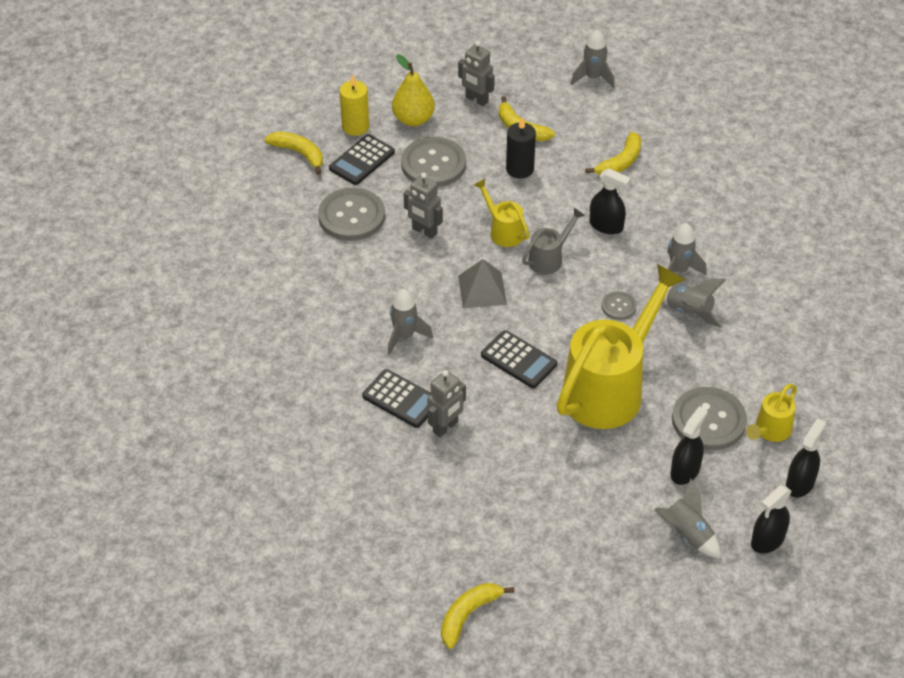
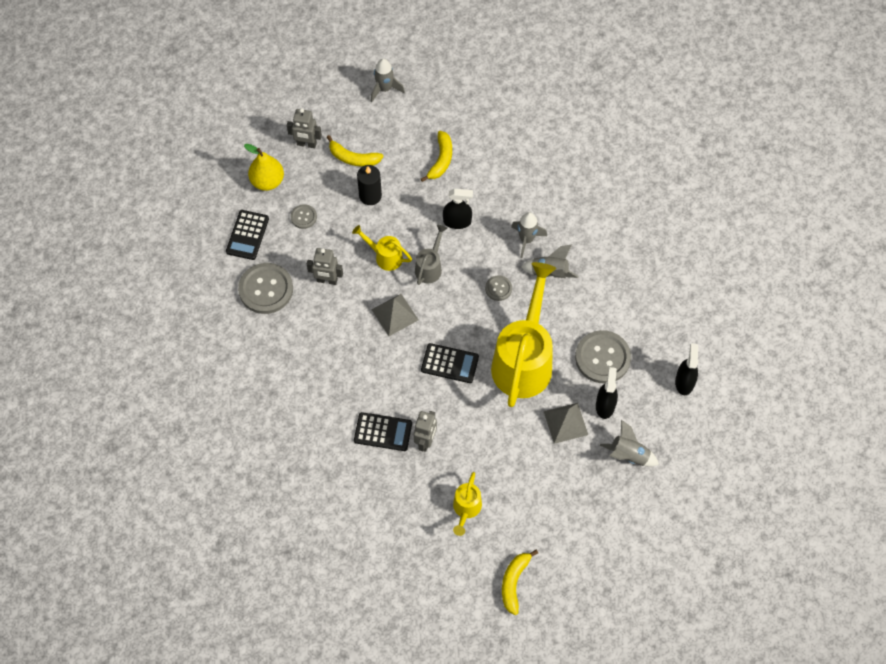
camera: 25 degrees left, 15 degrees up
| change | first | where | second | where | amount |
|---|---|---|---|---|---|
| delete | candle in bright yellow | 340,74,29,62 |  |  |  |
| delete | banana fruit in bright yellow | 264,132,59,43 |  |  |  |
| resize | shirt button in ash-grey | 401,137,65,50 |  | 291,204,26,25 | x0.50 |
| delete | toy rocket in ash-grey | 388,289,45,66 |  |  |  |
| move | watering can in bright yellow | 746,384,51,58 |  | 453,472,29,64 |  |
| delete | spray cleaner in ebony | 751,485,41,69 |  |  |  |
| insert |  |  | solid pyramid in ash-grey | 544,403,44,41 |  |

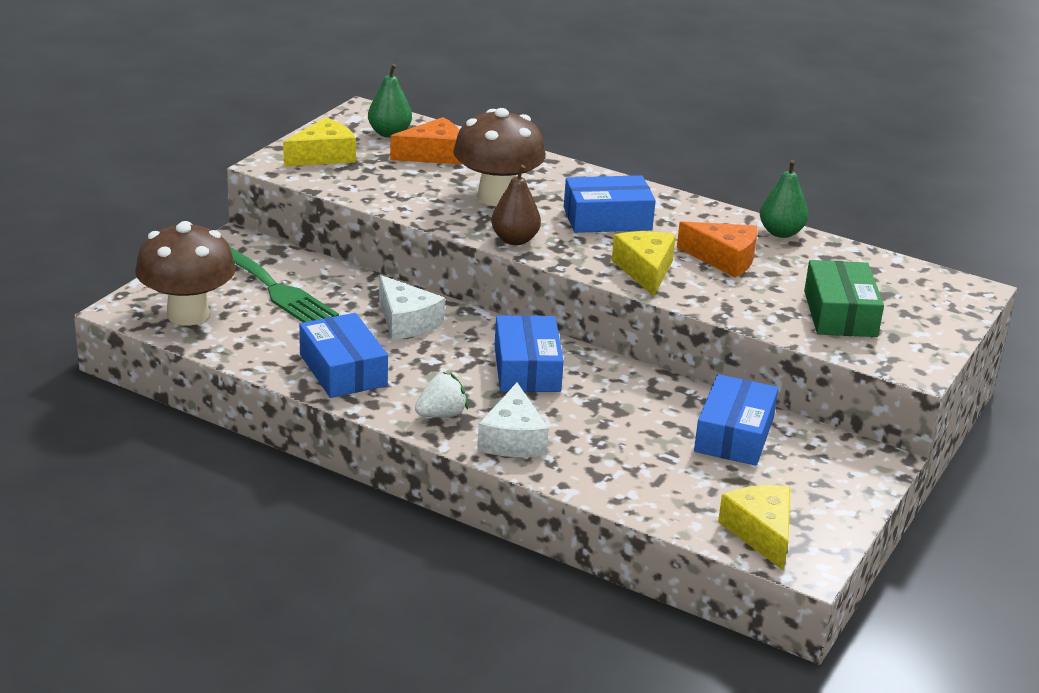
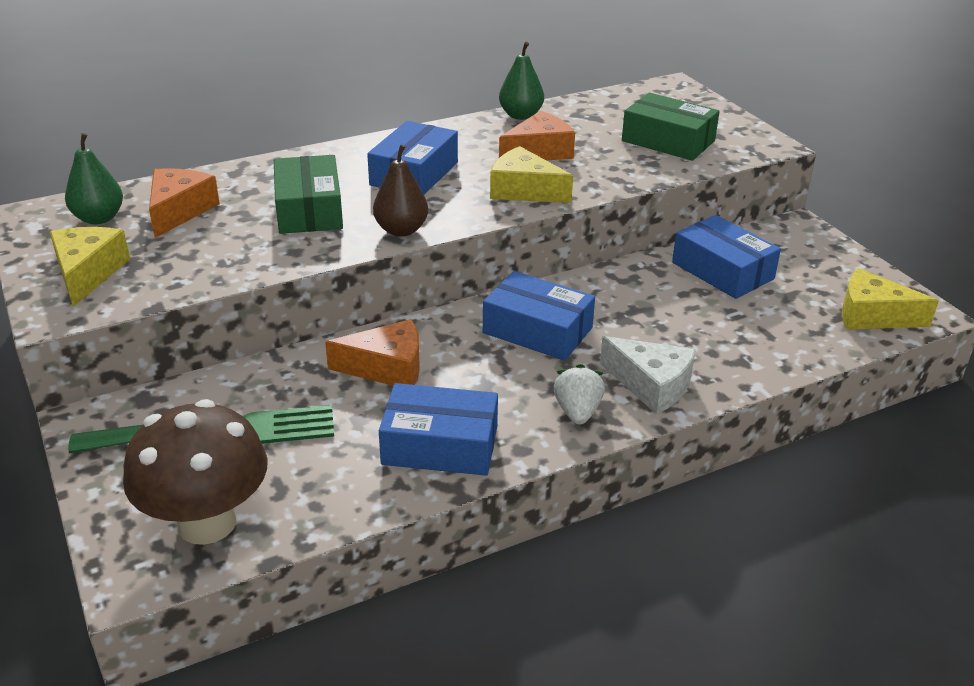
camera: 55 degrees left, 5 degrees up
| change | first | where | second | where | amount |
|---|---|---|---|---|---|
| replace | toadstool in brown | 453,108,93,98 | parcel in leaf-green | 274,155,69,79 |  |
| recolor | cheese wedge in pure white | 379,275,66,65 | cheese wedge in orange-coloured | 325,319,94,67 |  |

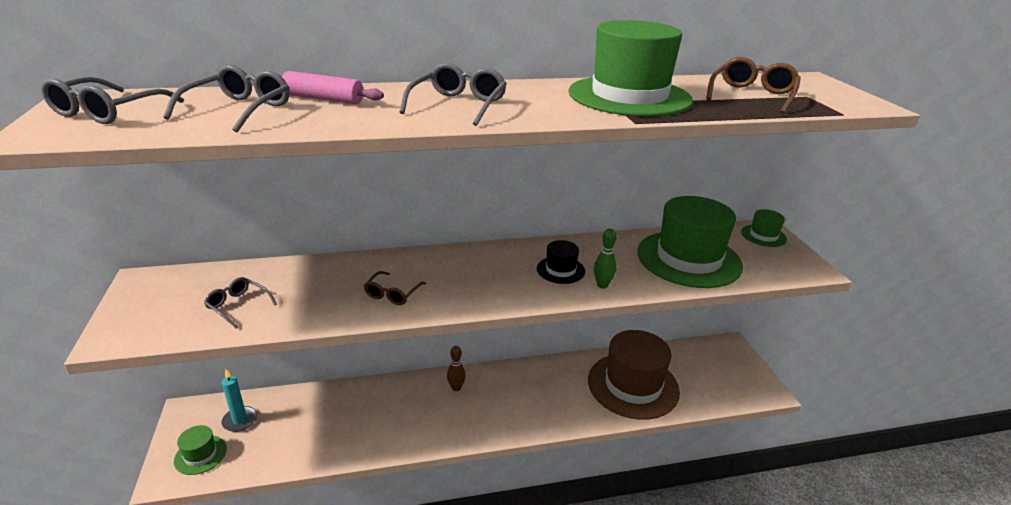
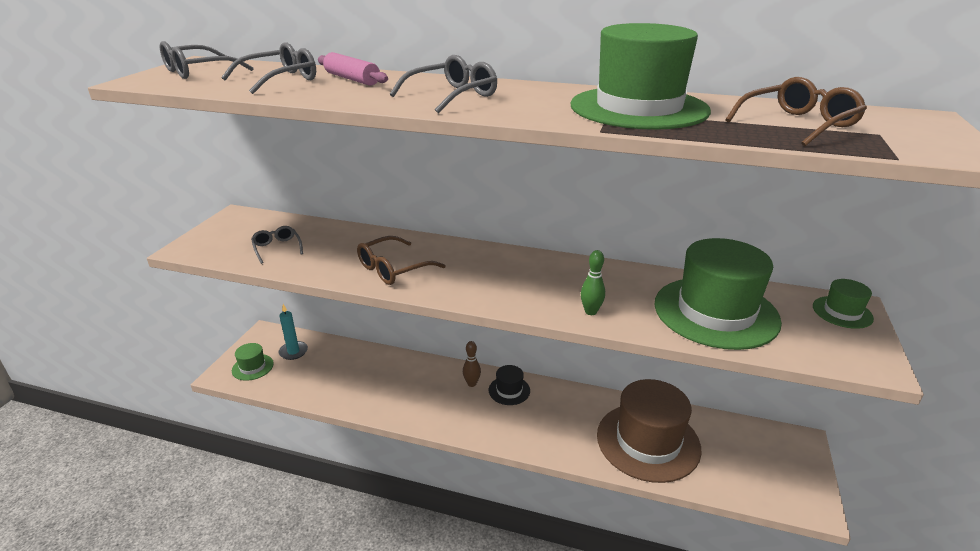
camera: 30 degrees right, 0 degrees up
| change | first | where | second | where | amount |
|---|---|---|---|---|---|
| move | hat in ebony | 537,240,48,44 |  | 489,365,41,40 |  |
| resize | glasses in brown | 364,271,62,34 |  | 357,236,89,49 | x1.53 |

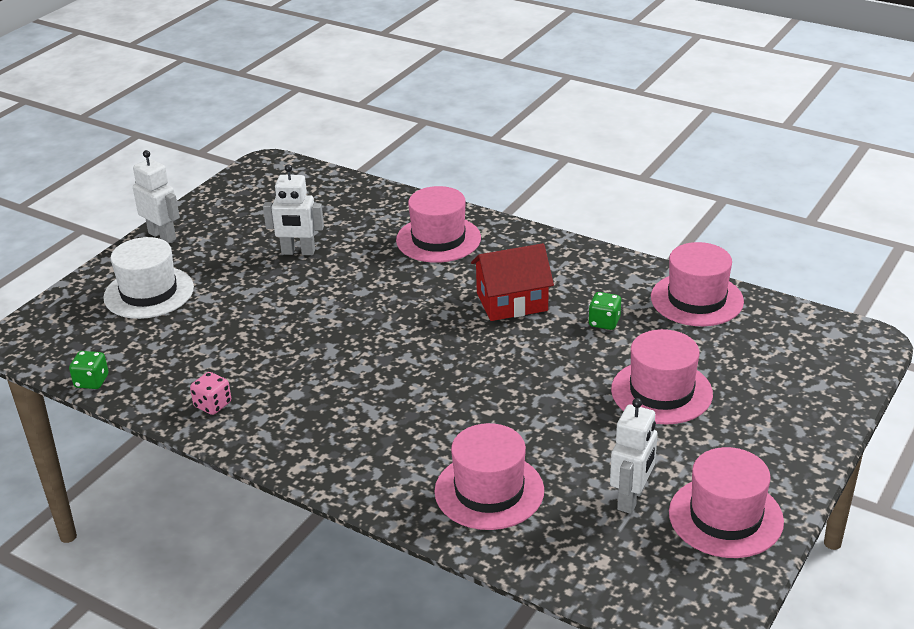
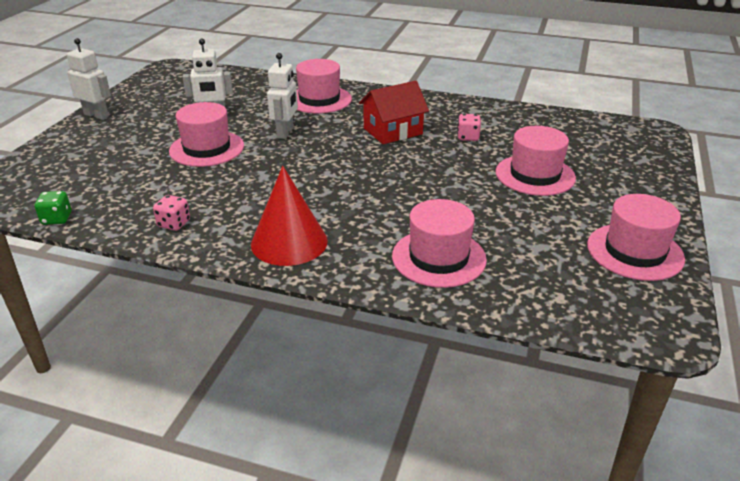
camera: 15 degrees left, 0 degrees up
| change | first | where | second | where | amount |
|---|---|---|---|---|---|
| delete | hat in pure white | 103,237,91,82 |  |  |  |
| move | hat in rose-pink | 651,242,93,84 |  | 169,102,75,65 |  |
| recolor | die in leaf-green | 588,292,33,38 | die in rose-pink | 457,114,24,27 |  |
| move | robot figure in pure white | 610,398,48,116 |  | 267,53,31,86 |  |
| insert |  |  | cone in crimson | 251,166,77,100 |  |

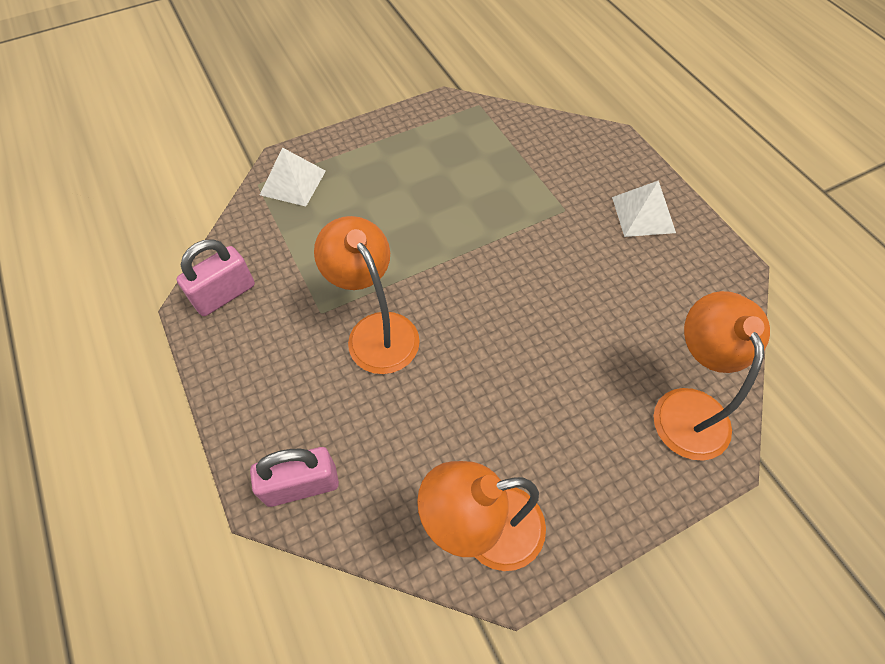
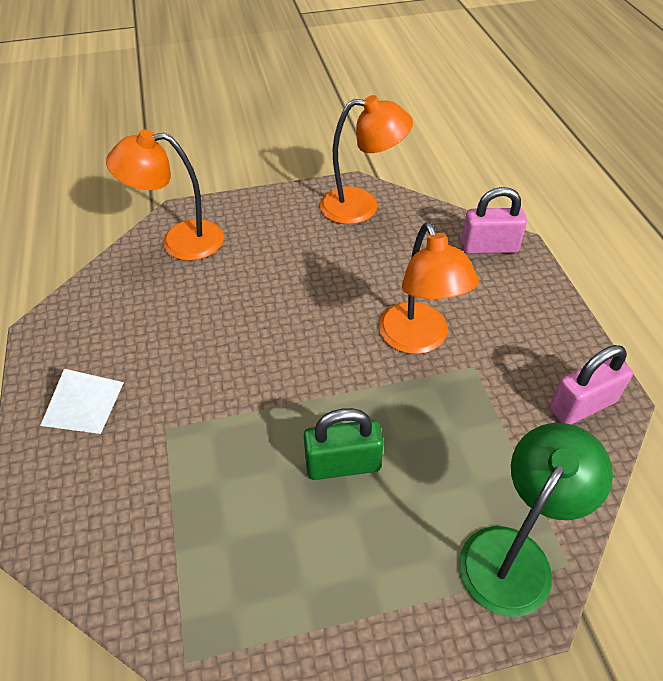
camera: 165 degrees left, 10 degrees down
| change | first | where | second | where | amount |
|---|---|---|---|---|---|
| replace | solid pyramid in pure white | 260,147,66,60 | lamp in leaf-green | 459,423,154,194 |  |
| rotate | lamp in orange-coloured | 654,291,116,170 |  | 106,130,118,131 | 75 degrees clockwise |
| insert |  |  | small lock in leaf-green | 304,408,80,72 |  |

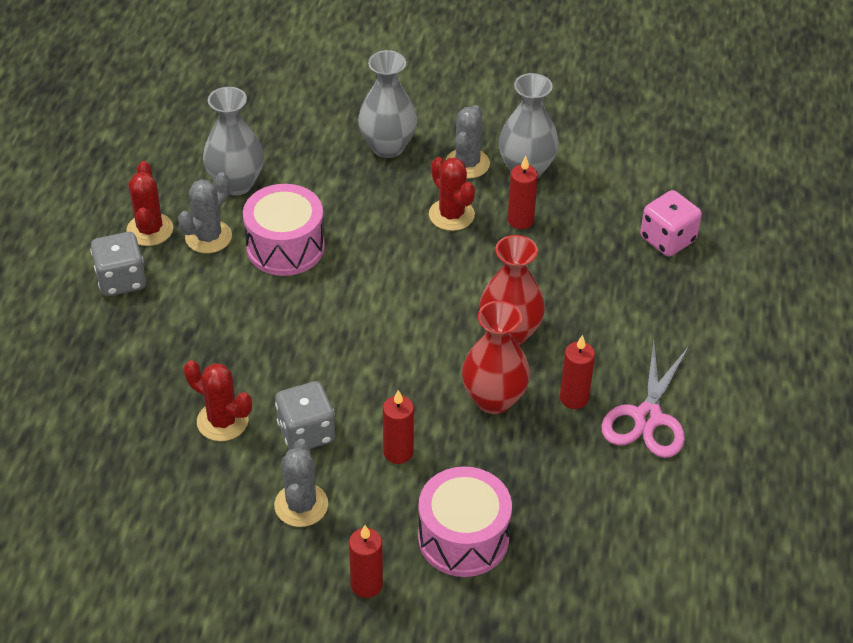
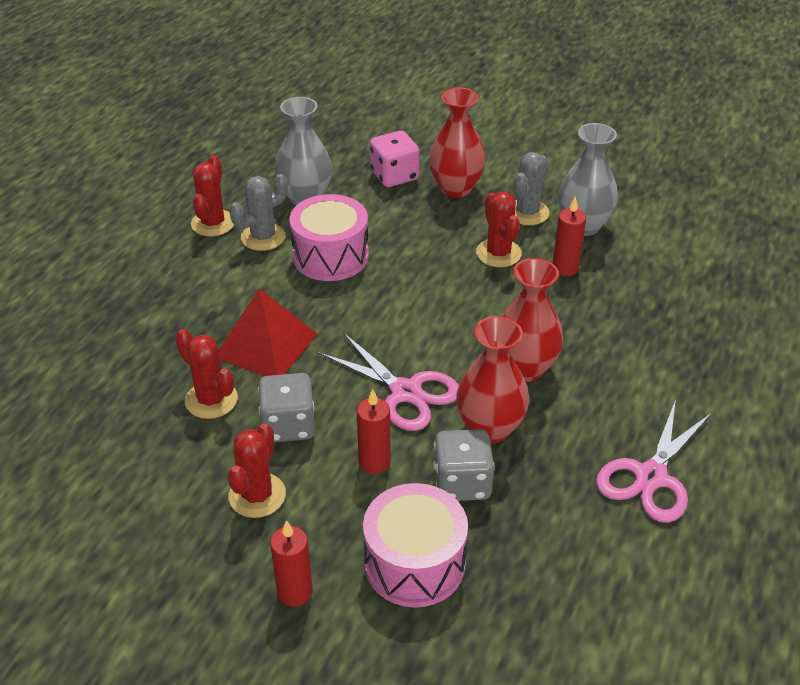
camera: 15 degrees right, 5 degrees down
| change | first | where | second | where | amount |
|---|---|---|---|---|---|
| recolor | vase in ash-grey | 358,50,59,108 | vase in crimson | 429,88,57,110 |  |
| move | die in rose-pink | 640,190,62,67 |  | 370,131,50,56 |  |
| move | die in ash-grey | 90,232,56,64 |  | 433,429,62,72 |  |
| delete | candle in crimson | 560,335,35,74 |  |  |  |
| recolor | cactus in ash-grey | 274,439,54,88 | cactus in crimson | 228,423,58,95 |  |
| insert |  |  | solid pyramid in crimson | 219,288,98,88 |  |
| insert |  |  | scissors in rose-pink | 319,332,140,99 |  |

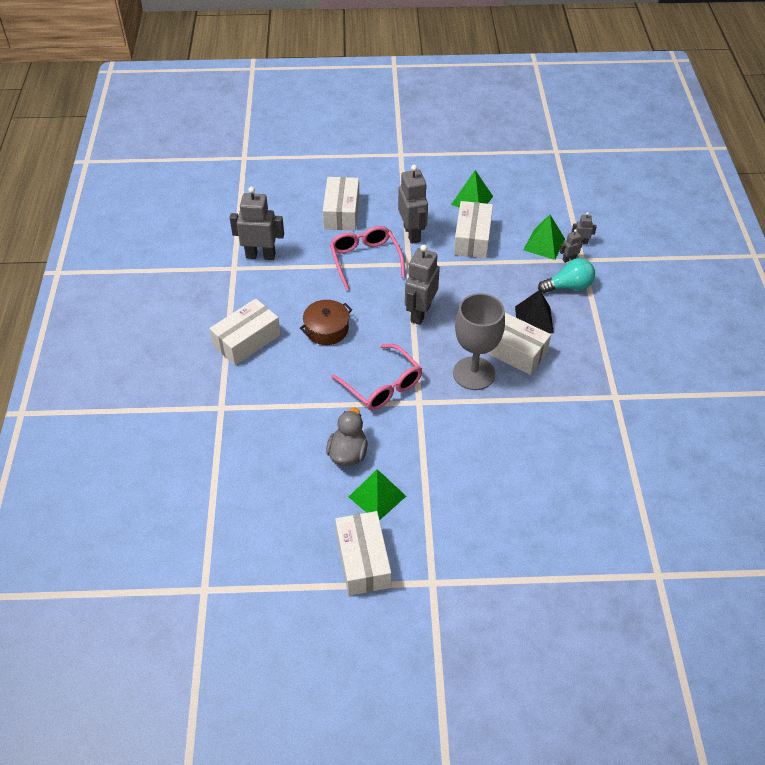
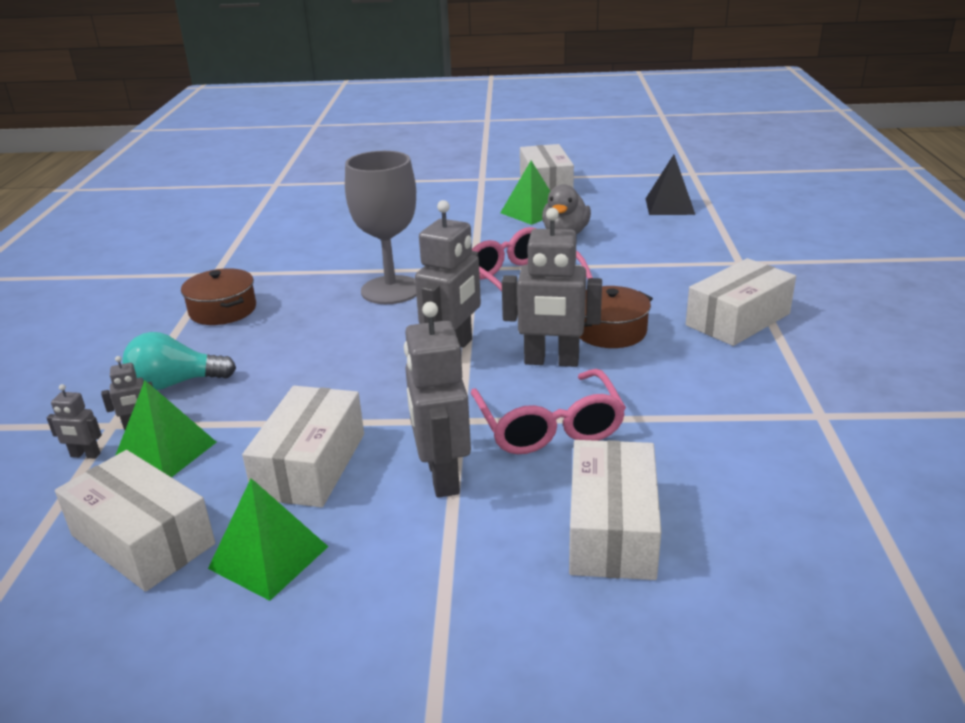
camera: 175 degrees left, 20 degrees down
| change | first | where | second | where | amount |
|---|---|---|---|---|---|
| move | robot figure in ash-grey | 230,187,54,73 |  | 502,208,100,159 |  |
| move | solid pyramid in ebony | 515,290,39,43 |  | 646,155,49,60 |  |
| move | parcel in pure white | 487,313,64,62 |  | 55,450,160,142 |  |
| insert |  |  | pot in brown | 181,268,75,57 |  |

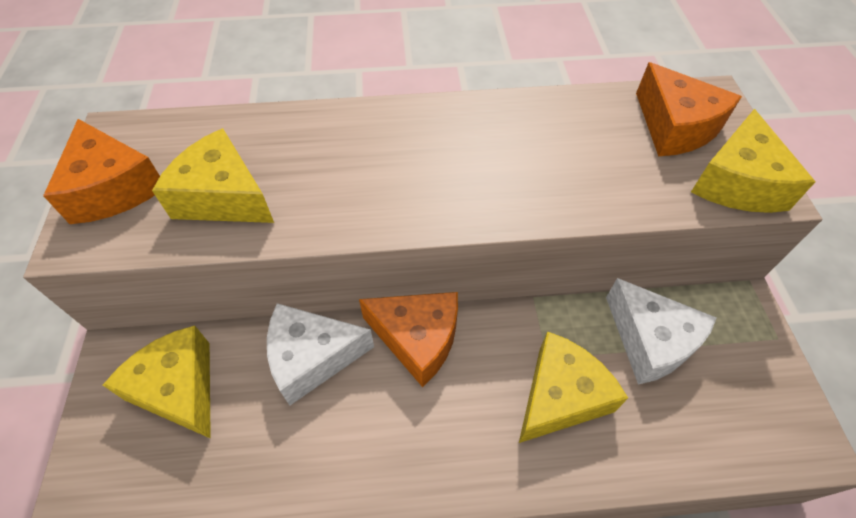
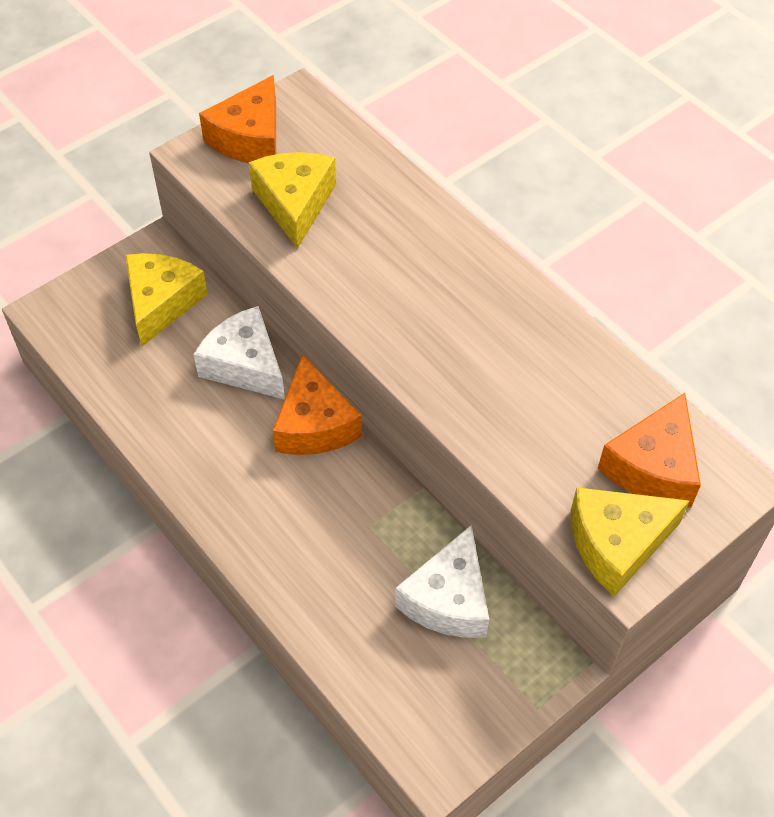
camera: 55 degrees right, 0 degrees up
| change | first | where | second | where | amount |
|---|---|---|---|---|---|
| delete | cheese wedge in bright yellow | 519,331,109,112 |  |  |  |

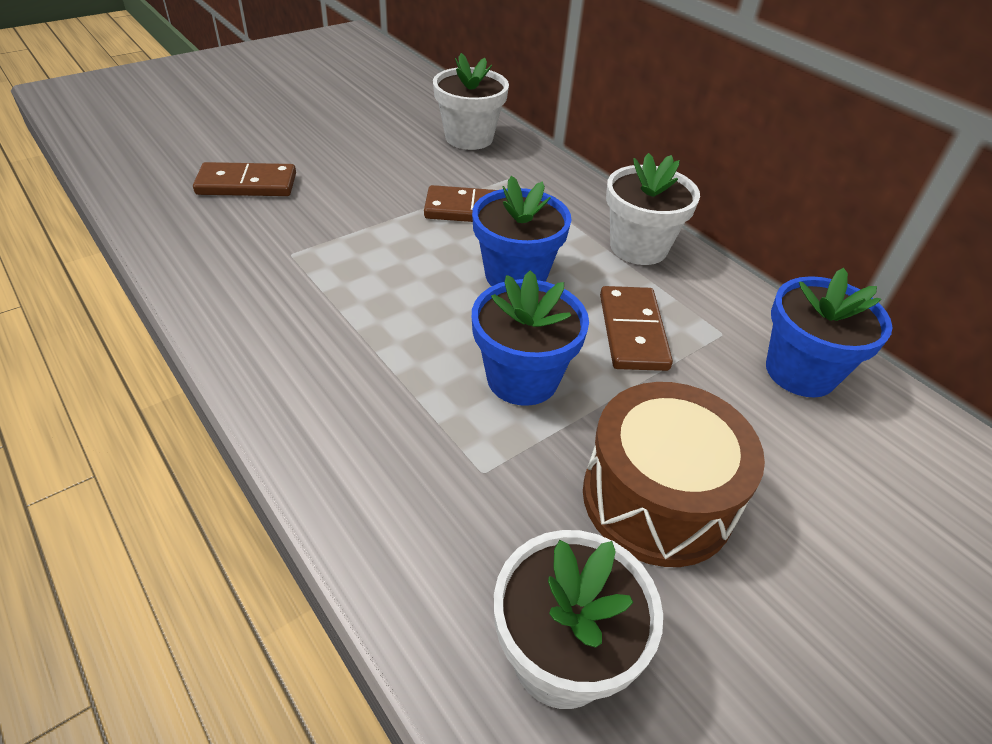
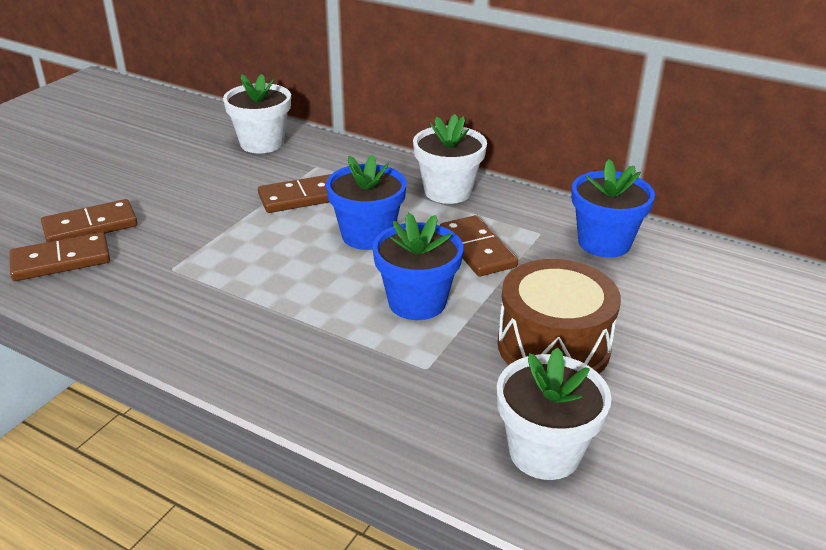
camera: 20 degrees left, 10 degrees down
| change | first | where | second | where | amount |
|---|---|---|---|---|---|
| insert |  |  | domino in brown | 10,232,100,49 |  |

